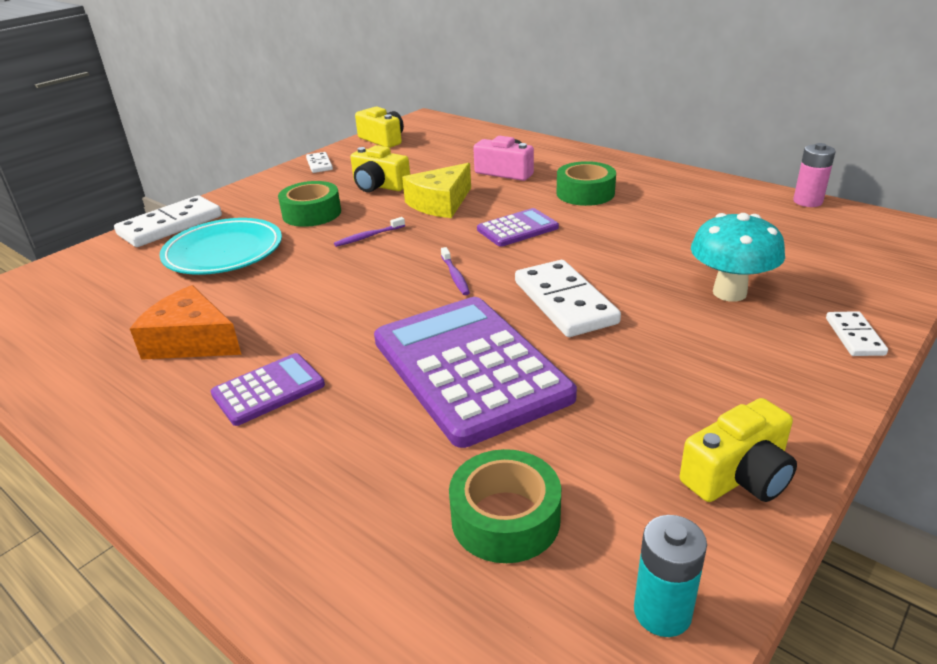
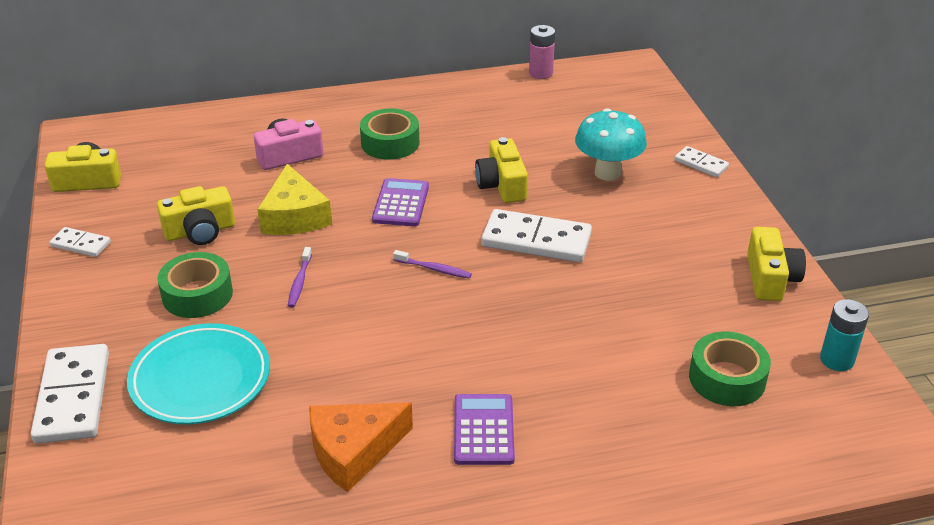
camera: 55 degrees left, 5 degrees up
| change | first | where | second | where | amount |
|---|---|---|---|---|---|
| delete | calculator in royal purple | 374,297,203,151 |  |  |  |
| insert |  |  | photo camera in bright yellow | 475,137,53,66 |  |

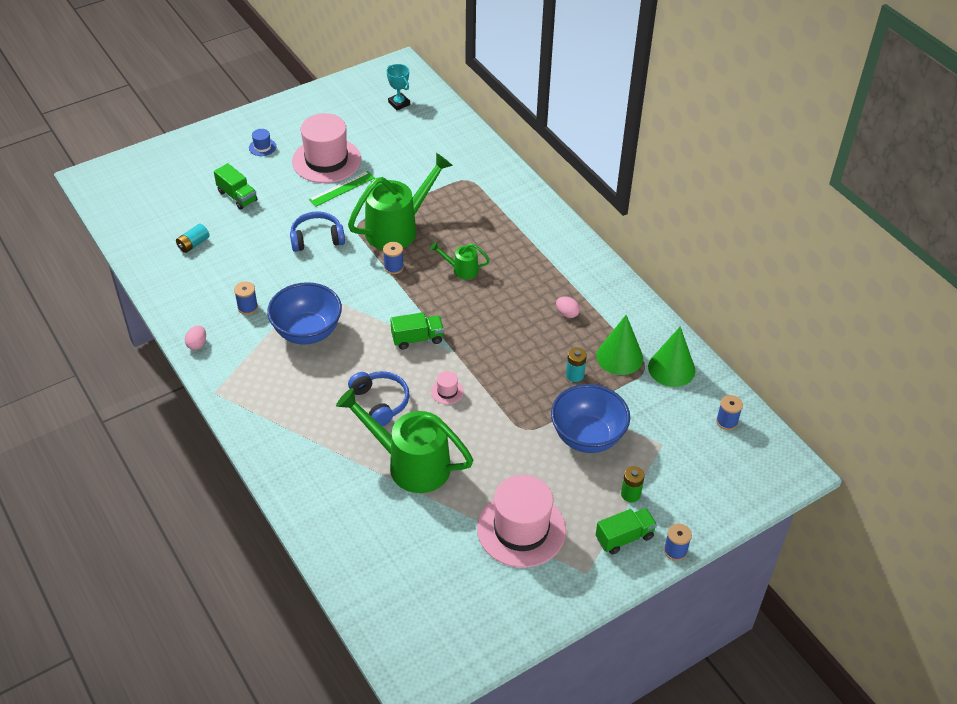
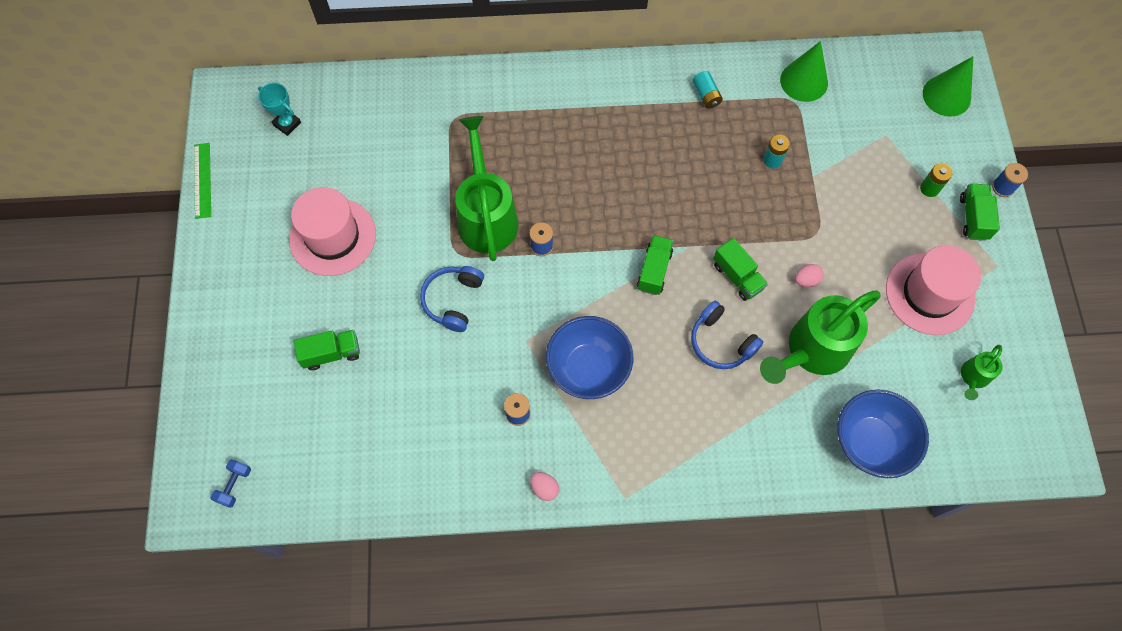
camera: 60 degrees left, 20 degrees up
| change | first | where | second | where | amount |
|---|---|---|---|---|---|
| rotate | award cup in turquoise | 387,64,23,46 |  | 258,83,43,53 | 45 degrees clockwise |
| delete | hat in cobalt | 249,129,27,27 |  |  |  |
| move | measuring stick in leaf-green | 309,171,66,36 |  | 194,143,17,76 |  |
| move | power cell in turquoise | 176,224,34,29 |  | 693,71,30,38 |  |
| move | watering can in leaf-green | 430,242,60,37 |  | 961,345,42,55 |  |
| move | toy egg in rose-pink | 556,297,24,21 |  | 795,264,29,23 |  |
| move | cone in leaf-green | 596,315,47,60 |  | 923,57,50,60 |  |
| rotate | headphones in cobalt | 348,371,62,55 |  | 691,301,72,68 | 135 degrees counterclockwise |
| replace | hat in rose-pink | 431,371,33,33 | lorry in leaf-green | 713,238,55,63 |  |
| move | deep dish in cobalt | 551,384,79,69 |  | 838,390,91,88 |  |
| delete | reel of thread in cobalt | 716,395,27,35 |  |  |  |
| insert |  |  | dumbbell in cobalt | 210,459,41,49 |  |

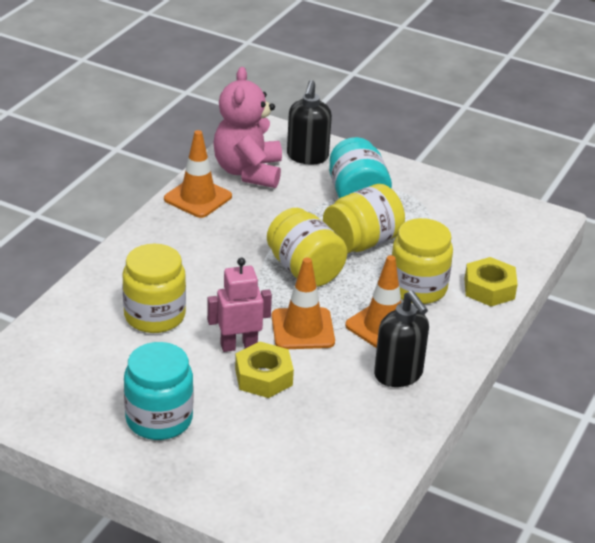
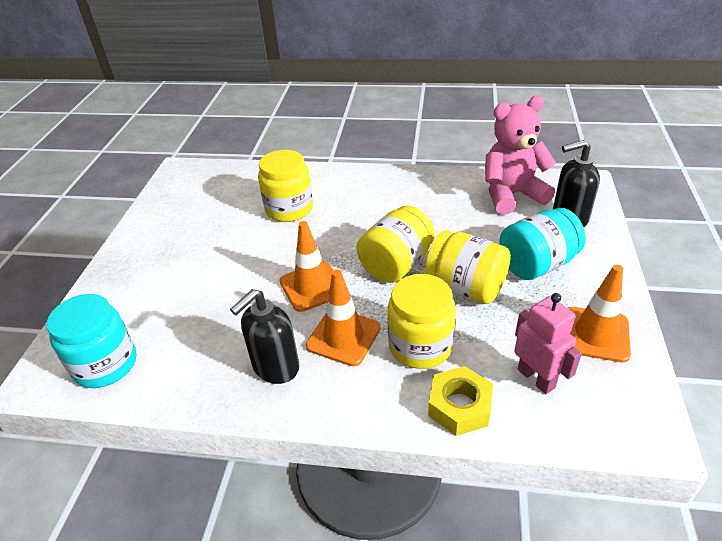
camera: 75 degrees right, 5 degrees up
| change | first | where | second | where | amount |
|---|---|---|---|---|---|
| move | traffic cone in orange-coloured | 164,130,68,88 |  | 568,265,63,97 |  |
| move | robot figure in rose-pink | 207,258,65,94 |  | 514,293,68,101 |  |
| move | jar in turquoise | 124,342,69,98 |  | 46,294,90,94 |  |
| delete | hexagon nut in bright yellow | 235,342,59,56 |  |  |  |

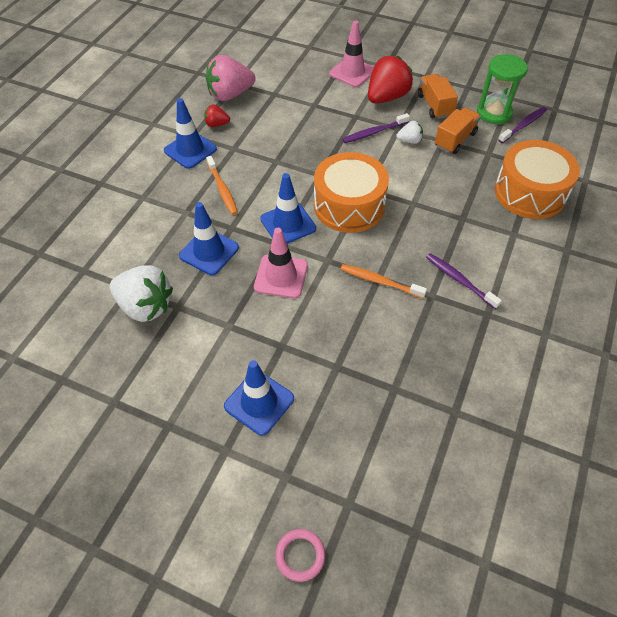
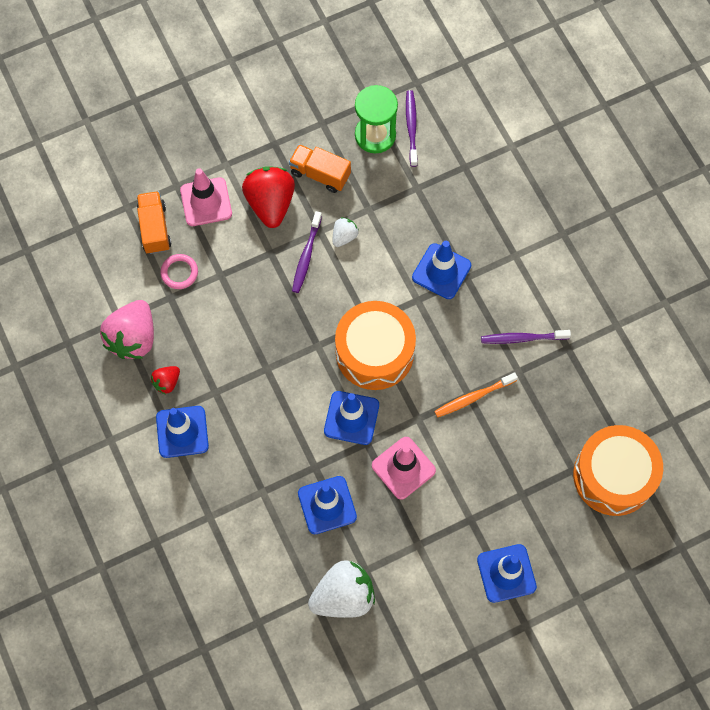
camera: 50 degrees left, 15 degrees up
| change | first | where | second | where | amount |
|---|---|---|---|---|---|
| move | lorry in orange-coloured | 435,108,46,46 |  | 137,191,34,63 |  |
| move | drum in orange-coloured | 495,140,85,79 |  | 573,425,90,91 |  |
| delete | toothbrush in orange-coloured | 206,156,32,59 |  |  |  |
| move | ring in rose-pink | 275,529,50,53 |  | 160,254,38,35 |  |
| insert |  |  | traffic cone in cobalt | 412,241,59,58 |  |

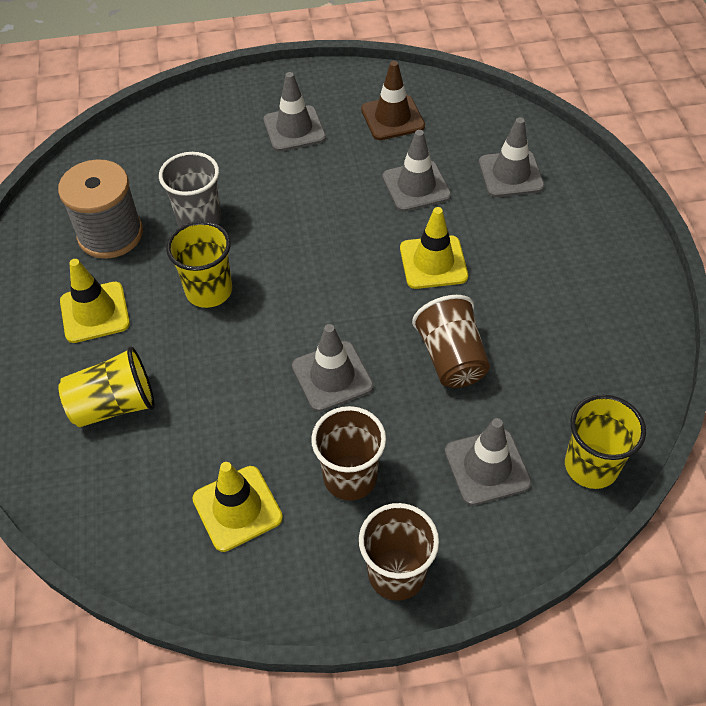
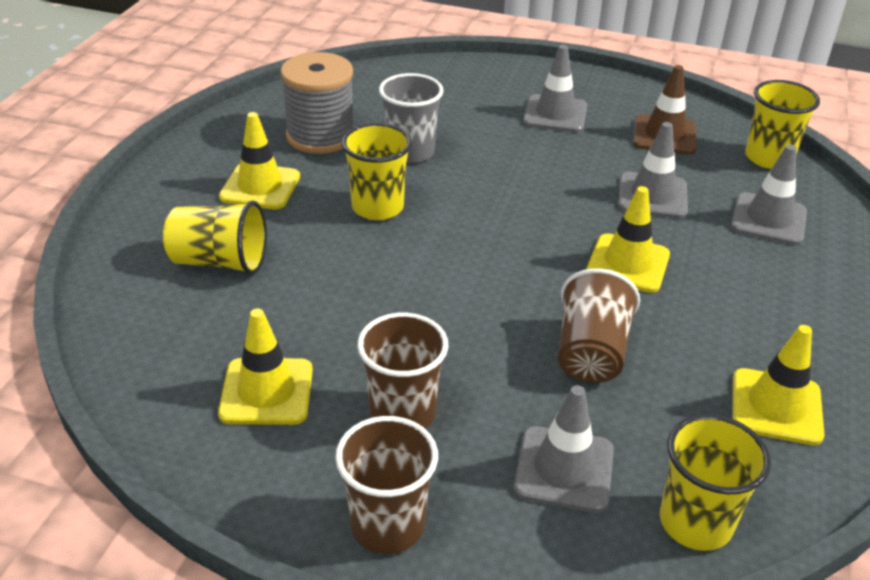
camera: 25 degrees right, 15 degrees down
| change | first | where | second | where | amount |
|---|---|---|---|---|---|
| delete | traffic cone in ash-grey | 292,324,82,88 |  |  |  |
| insert |  |  | beaker in bright yellow | 745,80,75,89 |  |
| insert |  |  | traffic cone in bright yellow | 732,325,92,120 |  |

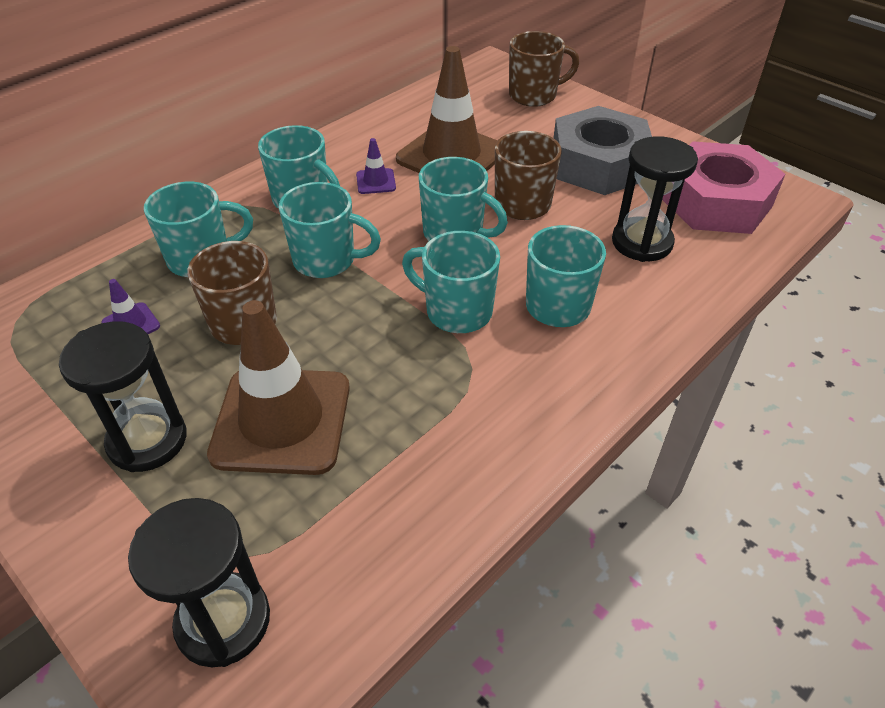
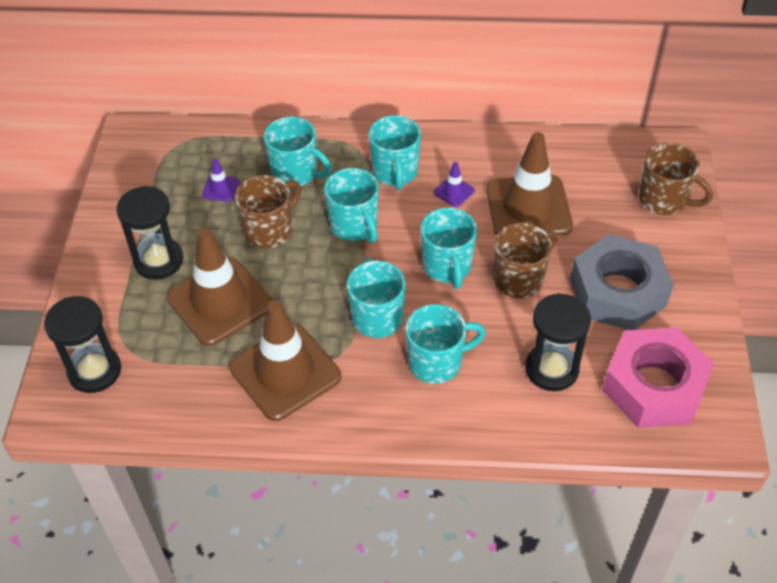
camera: 50 degrees right, 5 degrees up
| change | first | where | second | where | amount |
|---|---|---|---|---|---|
| insert |  |  | traffic cone in brown | 229,301,112,120 |  |

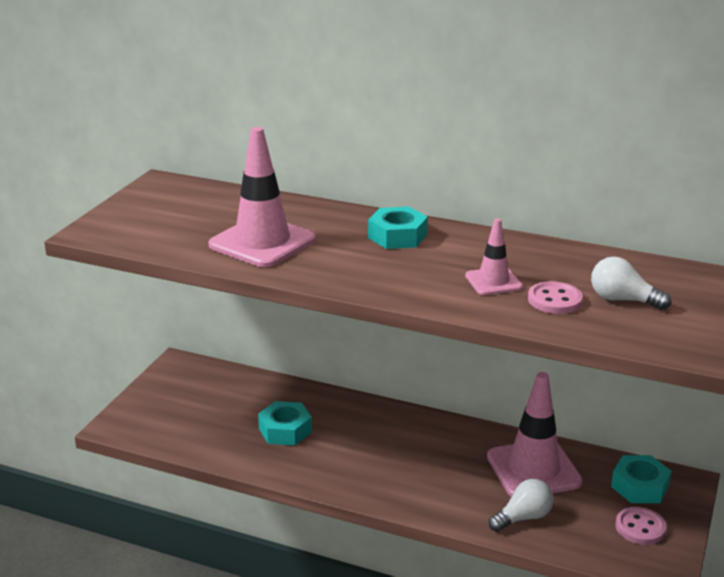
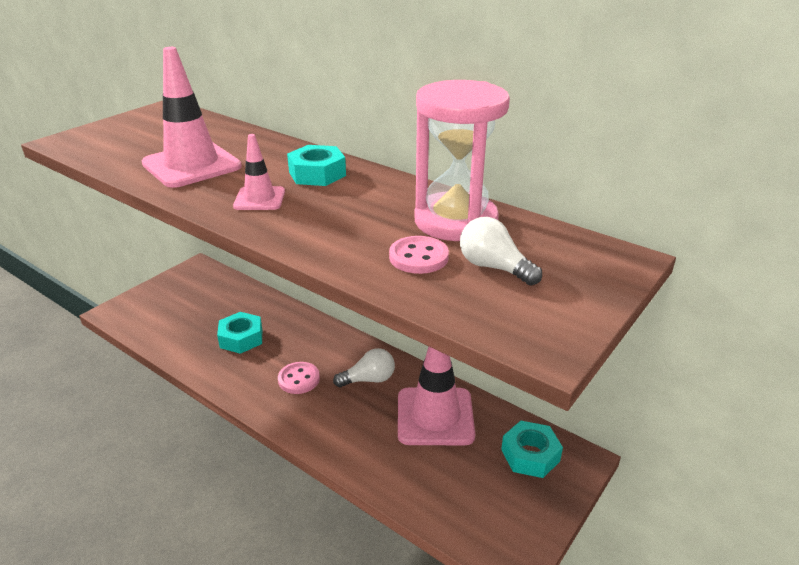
camera: 15 degrees right, 5 degrees up
| change | first | where | second | where | amount |
|---|---|---|---|---|---|
| move | traffic cone in rose-pink | 465,218,58,77 |  | 233,134,52,76 |  |
| move | lightbulb in pure white | 489,479,65,53 |  | 333,348,62,39 |  |
| move | shirt button in rose-pink | 615,507,51,38 |  | 278,362,42,32 |  |
| insert |  |  | hourglass in rose-pink | 415,80,95,161 |  |

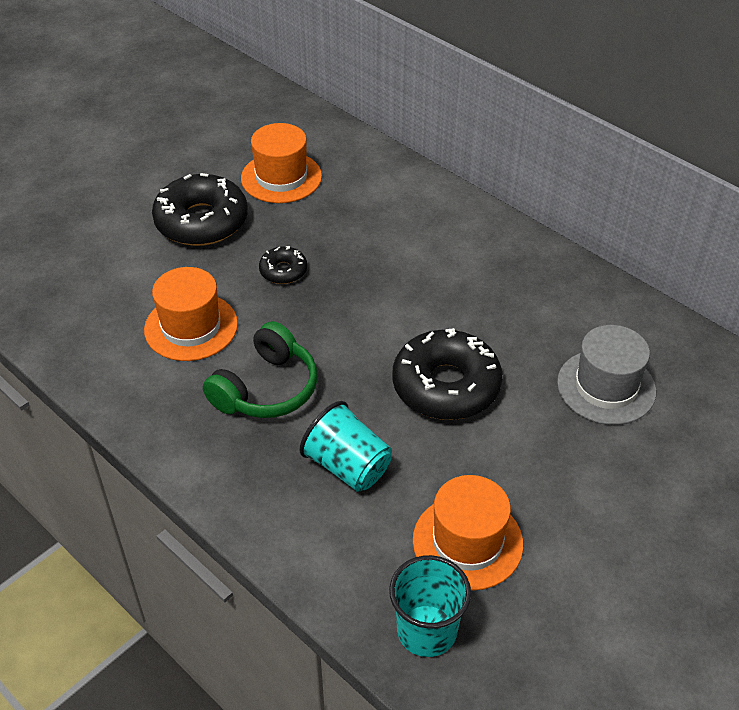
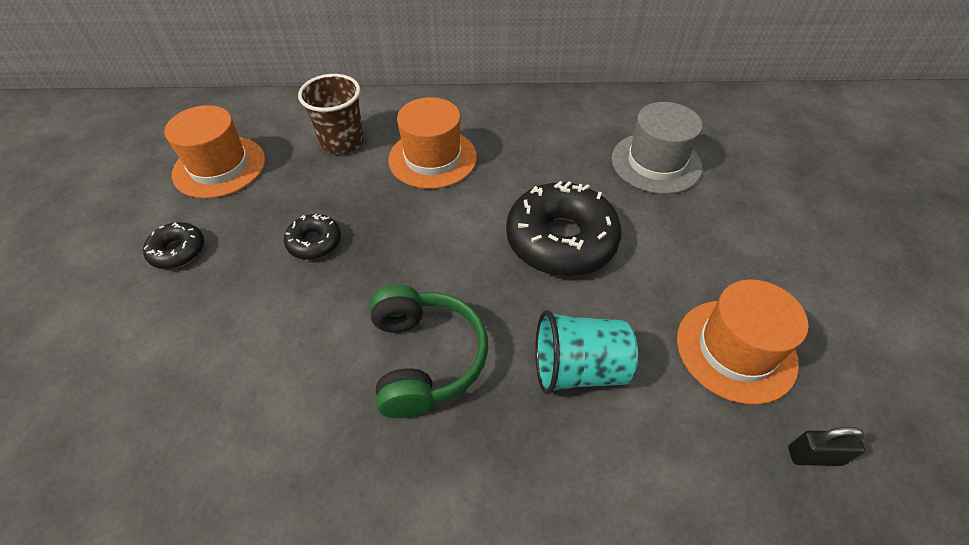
camera: 45 degrees left, 5 degrees up
| change | first | where | second | where | amount |
|---|---|---|---|---|---|
| resize | doughnut in ebony | 152,173,96,73 |  | 143,222,61,47 | x0.49 |
| move | hat in orange-coloured | 144,267,94,94 |  | 388,97,89,92 |  |
| replace | beaker in turquoise | 389,555,82,102 | small lock in ebony | 788,427,77,39 |  |
| insert |  |  | beaker in brown | 298,74,66,80 |  |

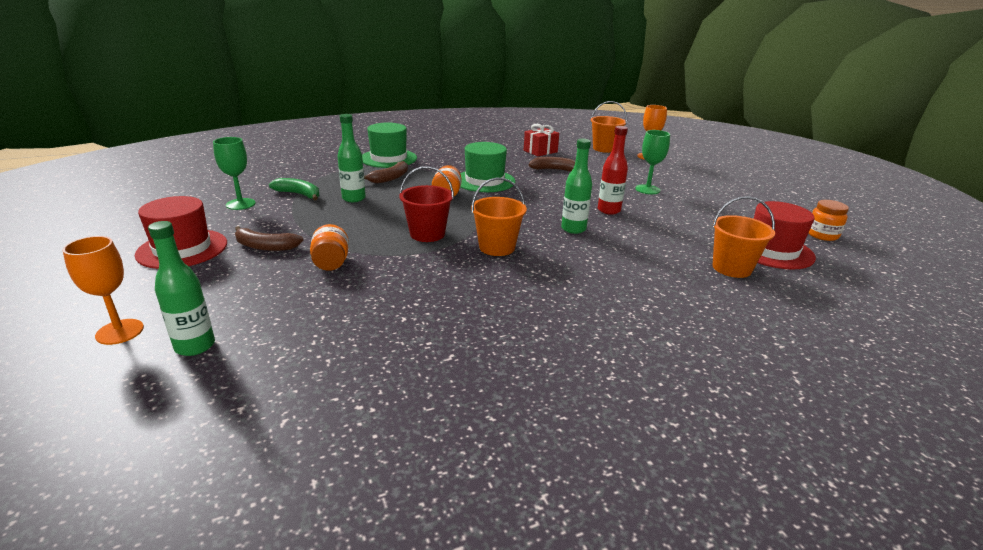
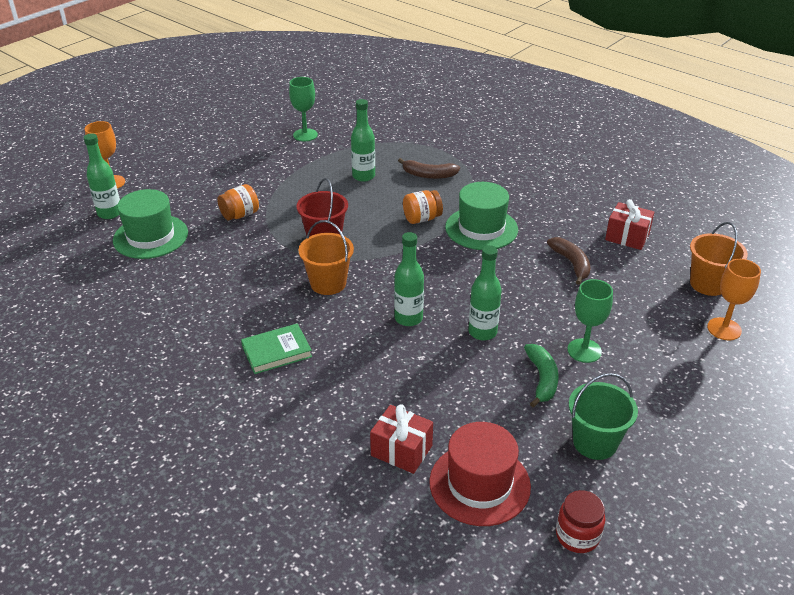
camera: 65 degrees right, 10 degrees up
| change | first | where | second | where | amount |
|---|---|---|---|---|---|
| move | hat in leaf-green | 362,123,55,45 |  | 113,189,75,70 |  |
| recolor | drink bottle in crimson | 598,126,30,89 | drink bottle in leaf-green | 468,245,34,95 |  |
| move | banana fruit in leaf-green | 269,178,50,22 |  | 524,344,35,64 |  |
| delete | hat in crimson | 135,196,92,73 |  |  |  |
| replace | pail in orange-coloured | 712,196,63,82 | wrapped gift in crimson | 370,404,63,70 |  |
| recolor | jar in orange-coloured | 808,200,41,41 | jar in crimson | 556,490,49,63 |  |
| delete | banana fruit in brown | 235,226,68,25 |  |  |  |
| insert |  |  | book in leaf-green | 241,323,71,51 |  |
| insert |  |  | pail in leaf-green | 569,373,69,87 |  |

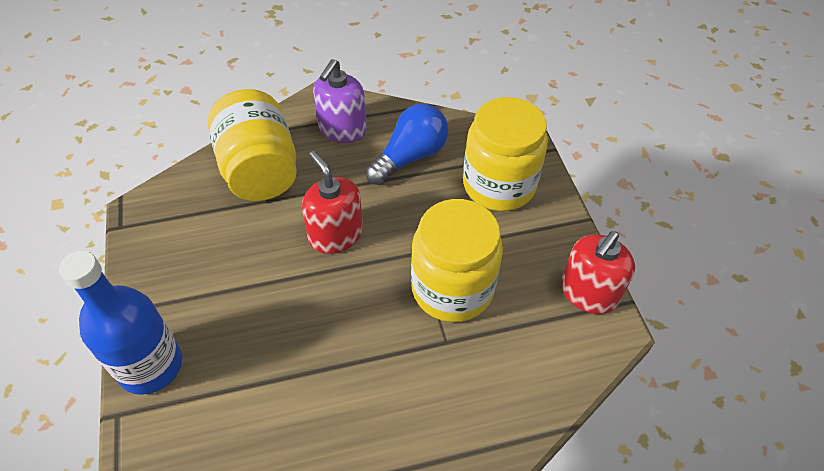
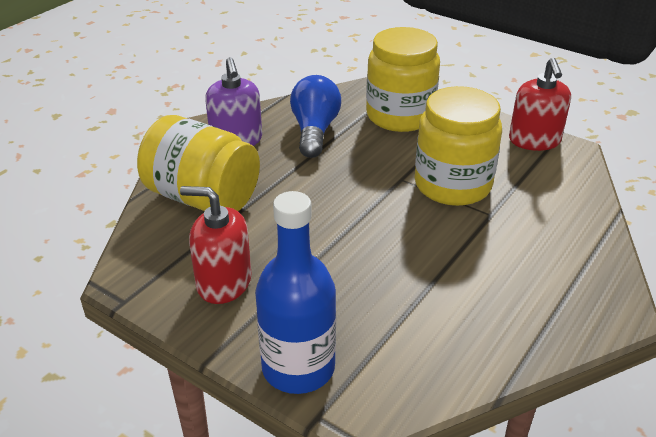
camera: 40 degrees left, 15 degrees down
| change | first | where | second | where | amount |
|---|---|---|---|---|---|
| move | pump bottle in crimson | 302,151,61,103 |  | 180,186,72,118 |  |

